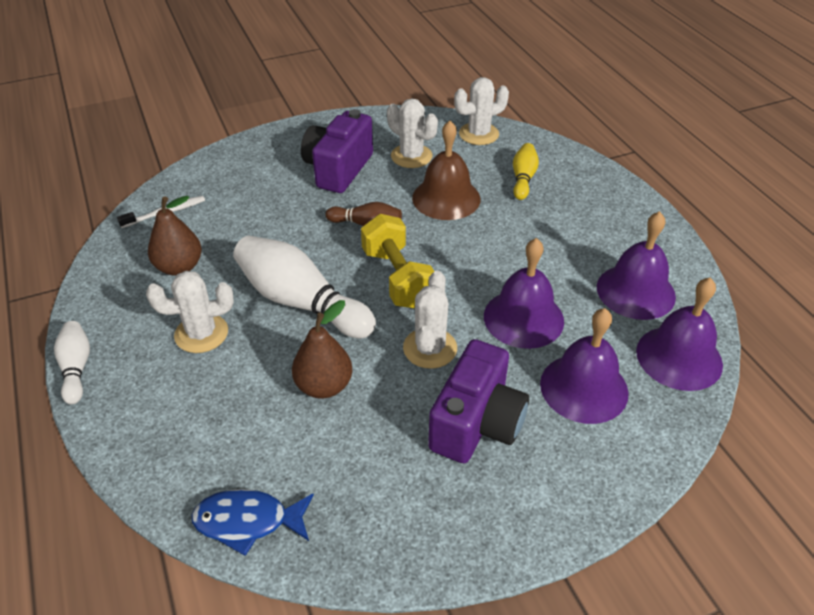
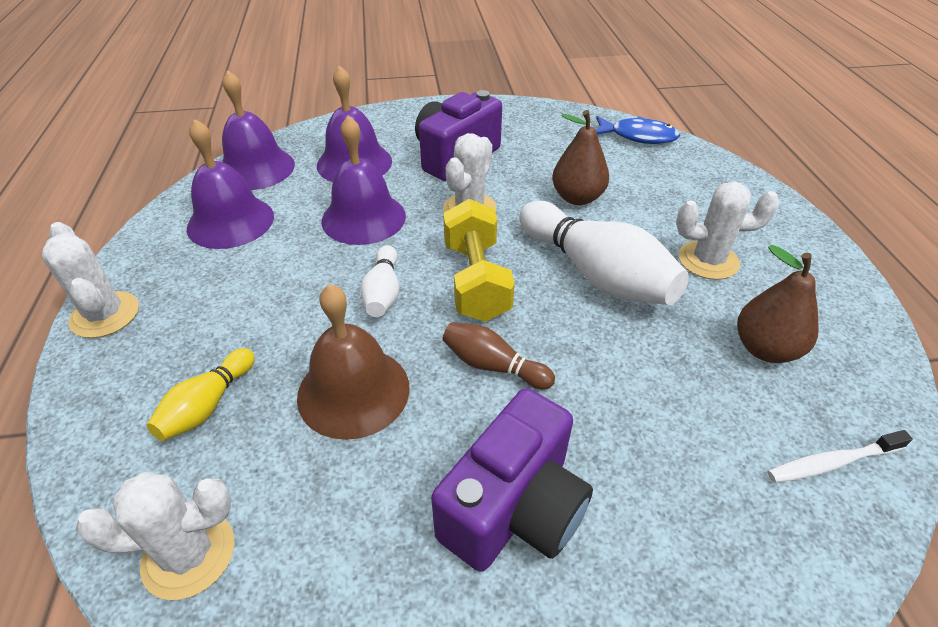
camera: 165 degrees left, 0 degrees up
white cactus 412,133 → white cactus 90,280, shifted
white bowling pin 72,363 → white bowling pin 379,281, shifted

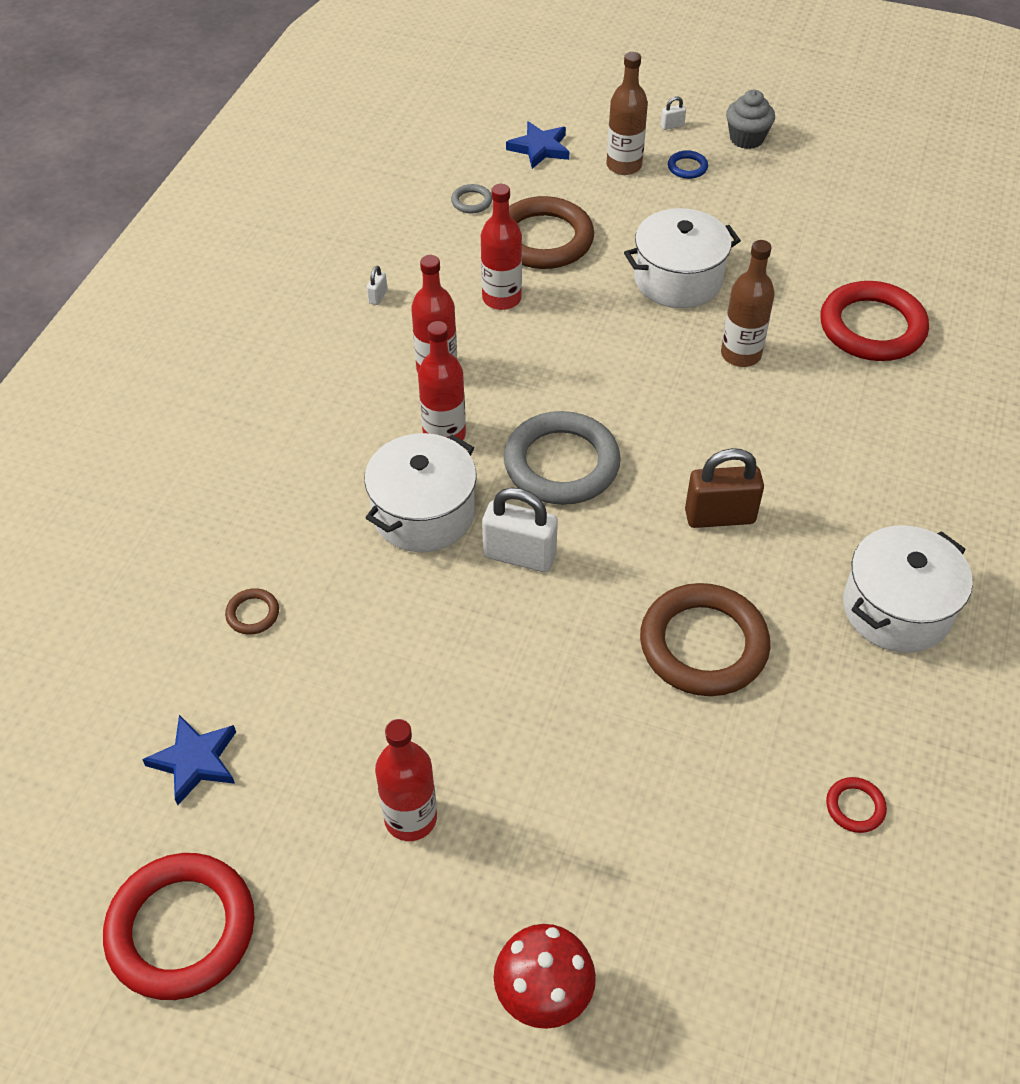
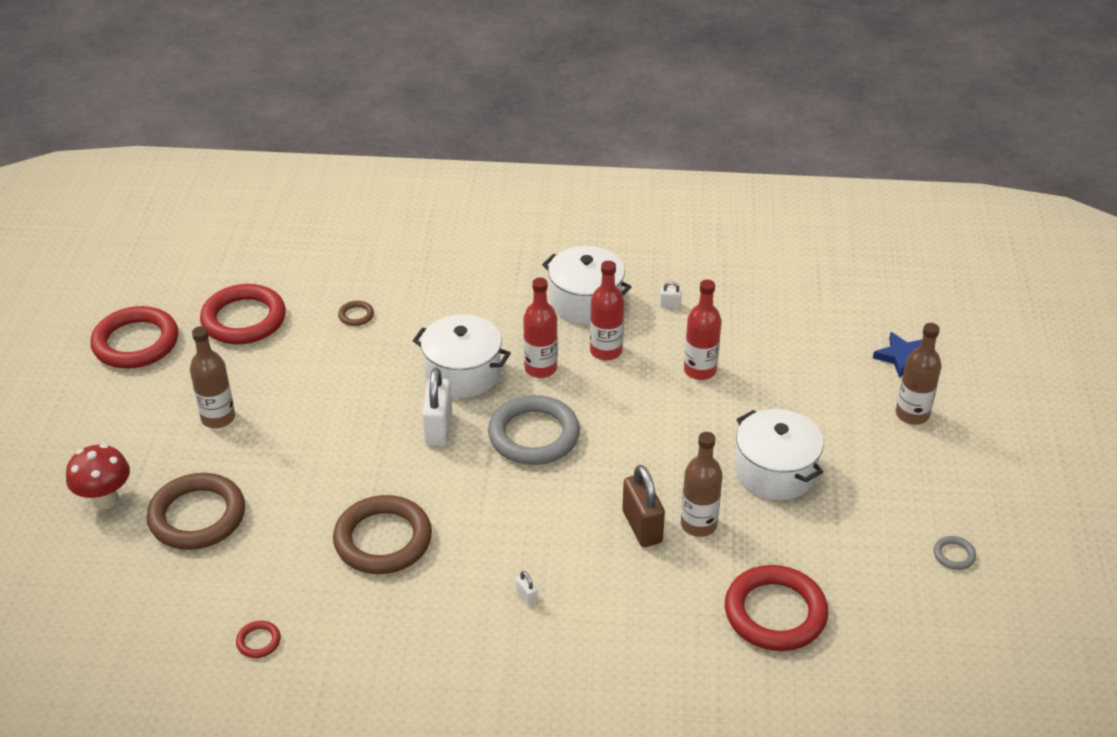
camera: 75 degrees right, 10 degrees down
brown ring 551,232 → brown ring 196,511, shifted
red bottle 406,780 → brown bottle 212,377
blue star 189,760 → red ring 243,314
white padlock 673,113 → white padlock 527,588, shifted
white pot 908,589 → white pot 586,285, shifted
brown padlock 724,488 → brown padlock 643,506, shifted
grey ring 471,198 → grey ring 955,553, shifted
blue ring 688,164 → -
grey cupcake 750,119 → -

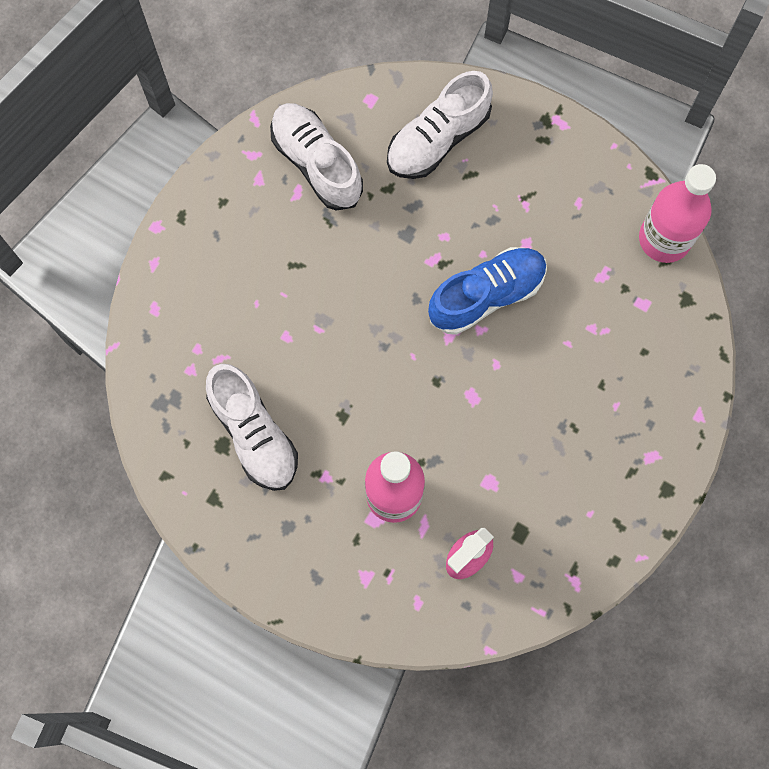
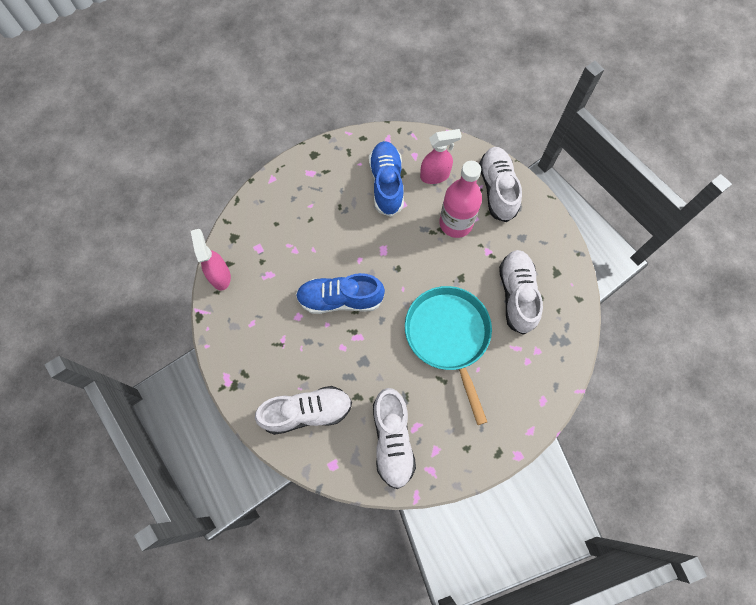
camera: 150 degrees left, 5 degrees down
pink bottle 677,213 → pink spray bottle 211,260
- → blue shoe 386,179
- → turquoise pan 448,355
- → white shoe 500,184

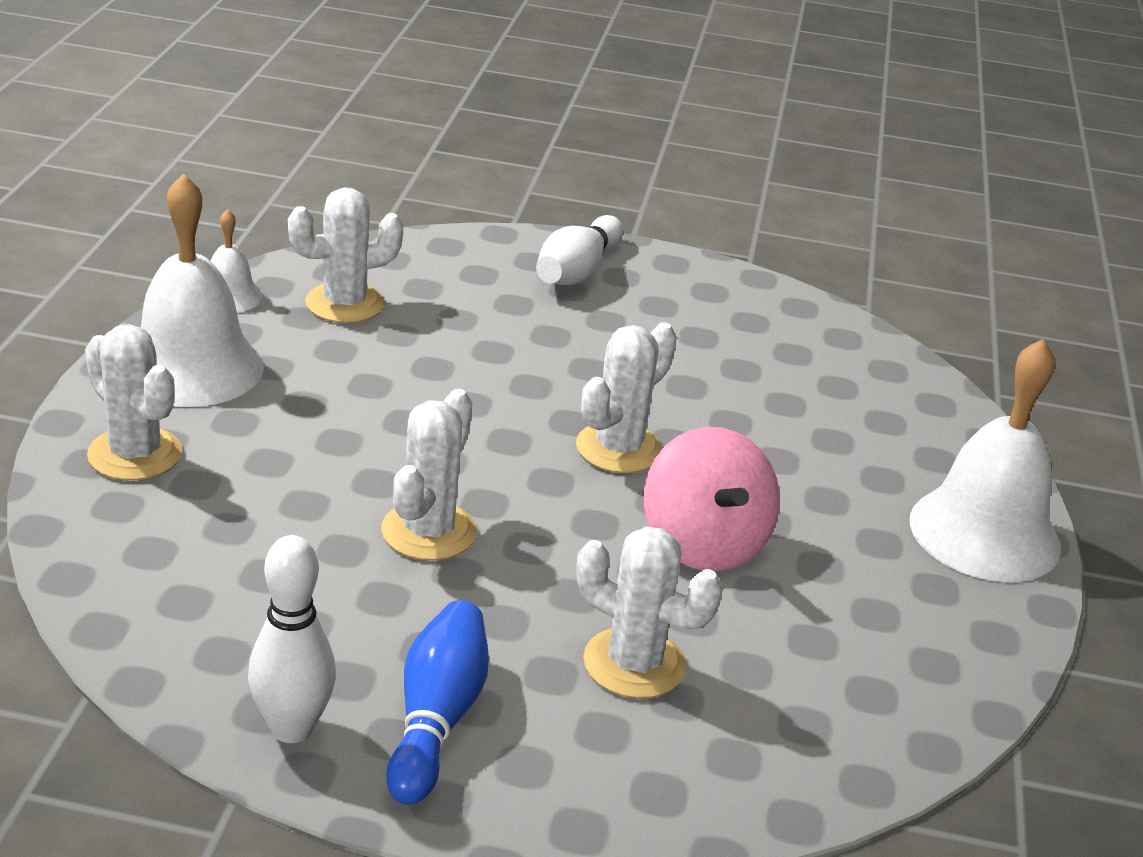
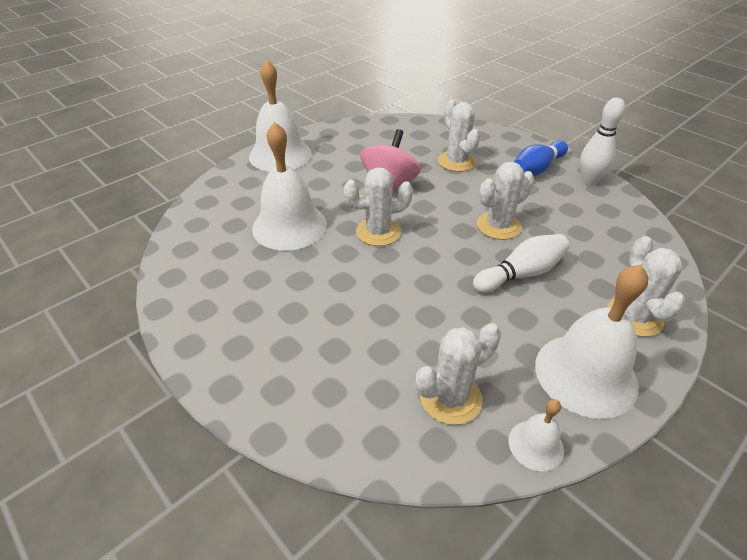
camera: 140 degrees left, 10 degrees up
- → white bell 289,186
white cactus 346,255 → white cactus 458,374, 45 degrees counterclockwise
white bowling pin 579,250 → white bowling pin 521,263, shifted

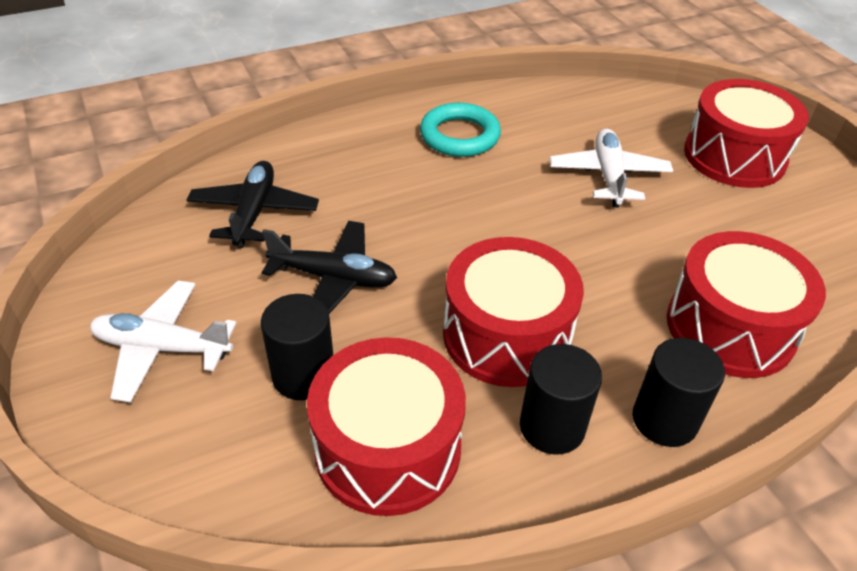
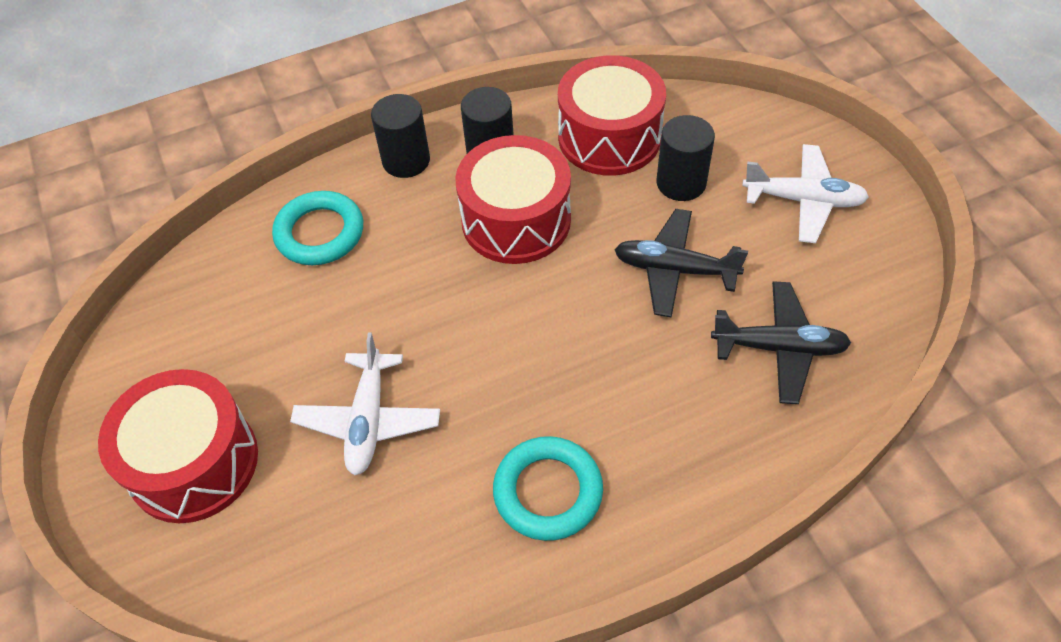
camera: 175 degrees left, 10 degrees up
red drum 746,304 → turquoise ring 317,228
black plane 253,204 → black plane 781,342, 90 degrees counterclockwise

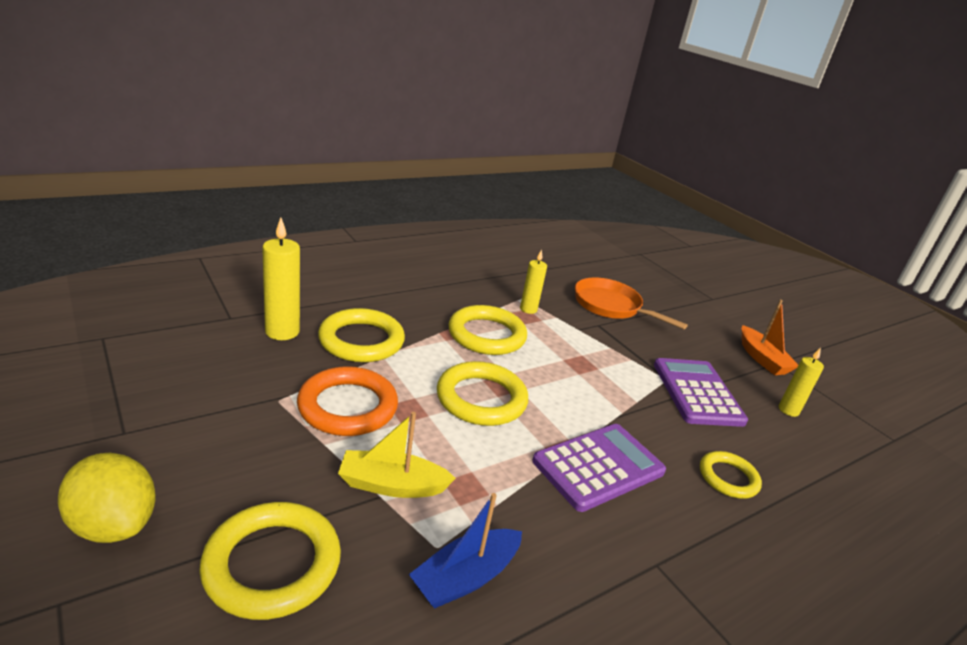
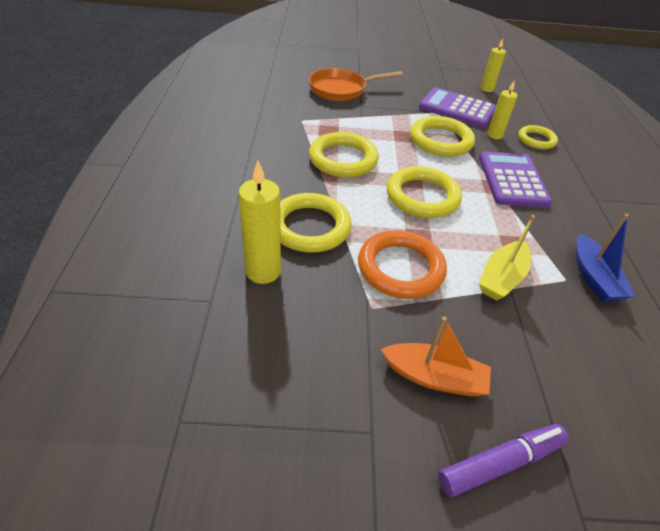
camera: 55 degrees left, 15 degrees up
orange boat 770,337 → orange boat 436,356, shifted
yellow ring 270,561 → yellow ring 442,136, shifted
yellow lemon 107,498 → purple marker 503,460
yellow candle 533,281 → yellow candle 502,110, shifted

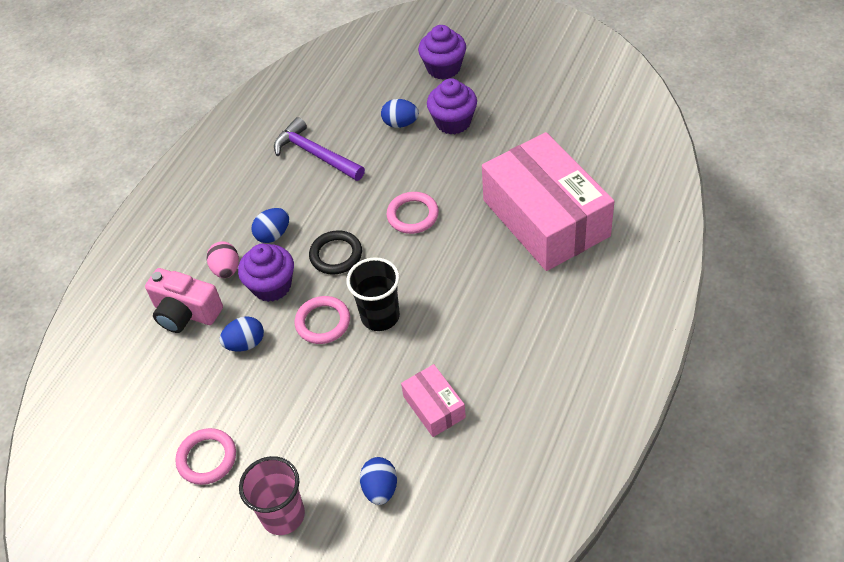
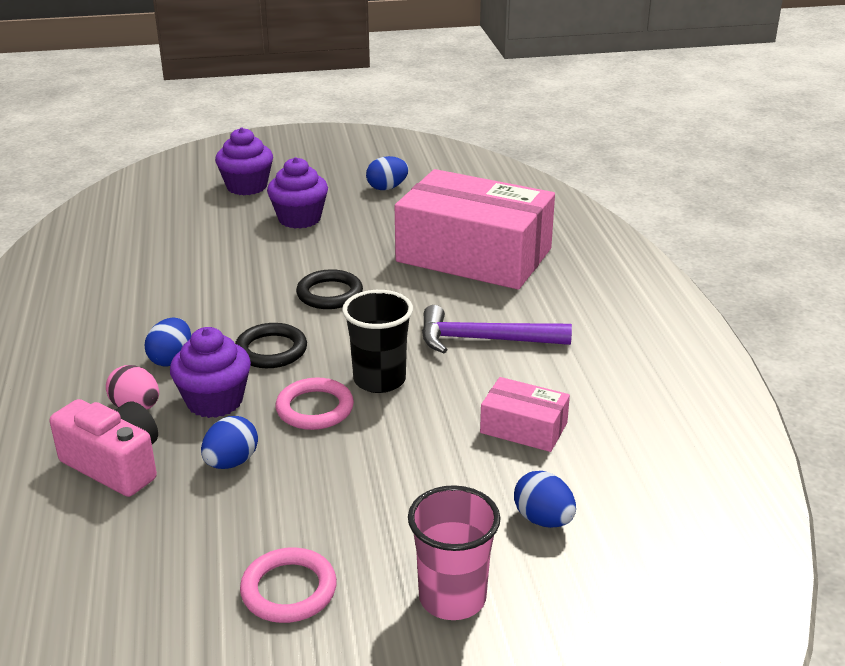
camera: 40 degrees left, 20 degrees down
pink camera 184,300 → pink camera 104,448, 135 degrees counterclockwise
pink ring 412,213 → black ring 329,289
blue egg 400,113 → blue egg 387,173, shifted
purple hammer 319,149 → purple hammer 497,329, shifted

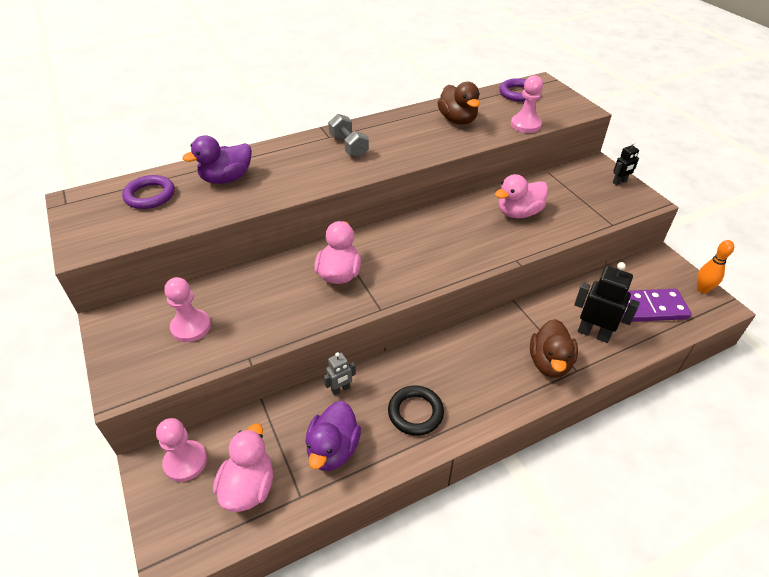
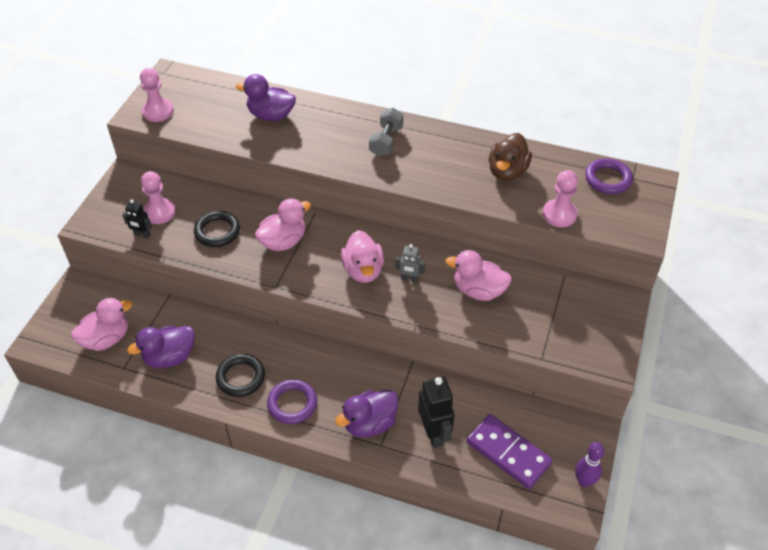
camera: 45 degrees right, 5 degrees up
black robot 626,163 → black robot 137,218, shifted
pink pawn 181,450 → pink pawn 157,95, shifted
- → black ring 217,229
purple ring 148,192 → purple ring 292,401, shifted
brown duck 554,348 → purple duck 367,413
- → pink duck 362,256
grey robot 340,373 → grey robot 410,263, shifted
orange bowling pin 715,267 → purple bowling pin 589,464

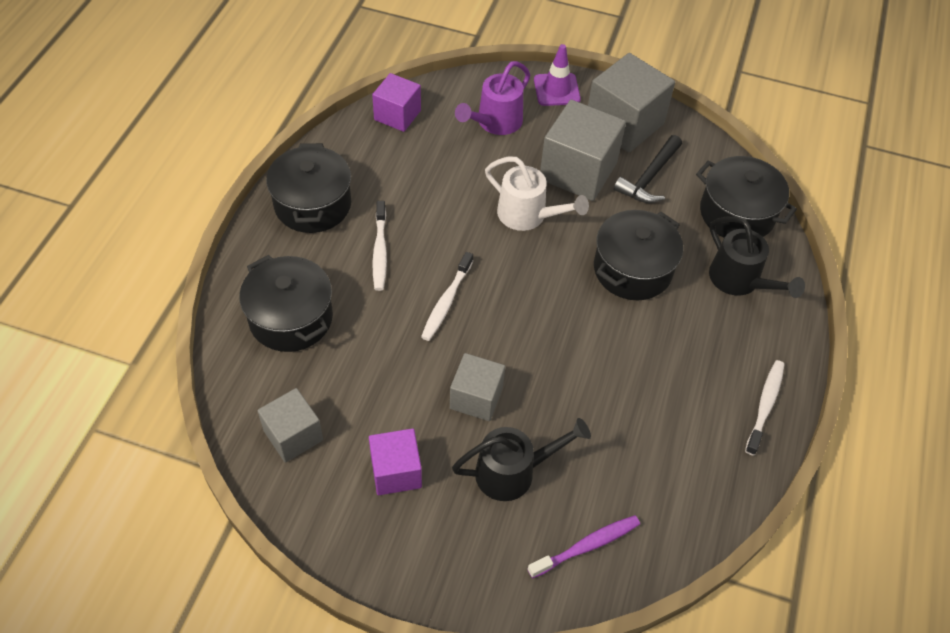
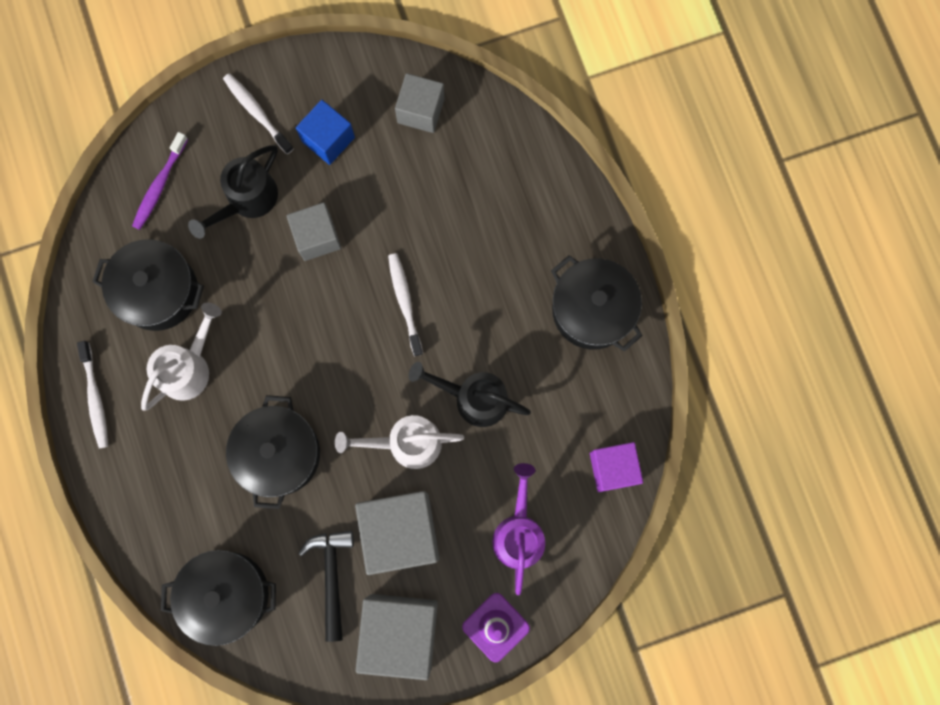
camera: 145 degrees right, 25 degrees up
black pot 286,303 → black pot 148,285, shifted
- → white watering can 181,357
white toothbrush 380,246 → white toothbrush 258,113, shifted
purple cube 395,461 → blue cube 325,132
black watering can 757,257 → black watering can 469,394, shifted

